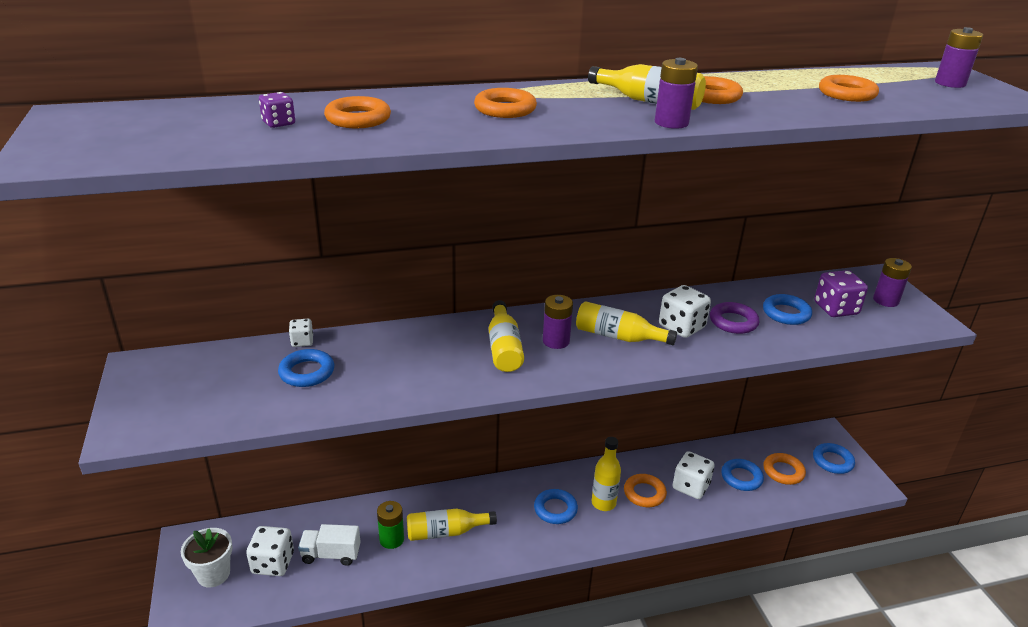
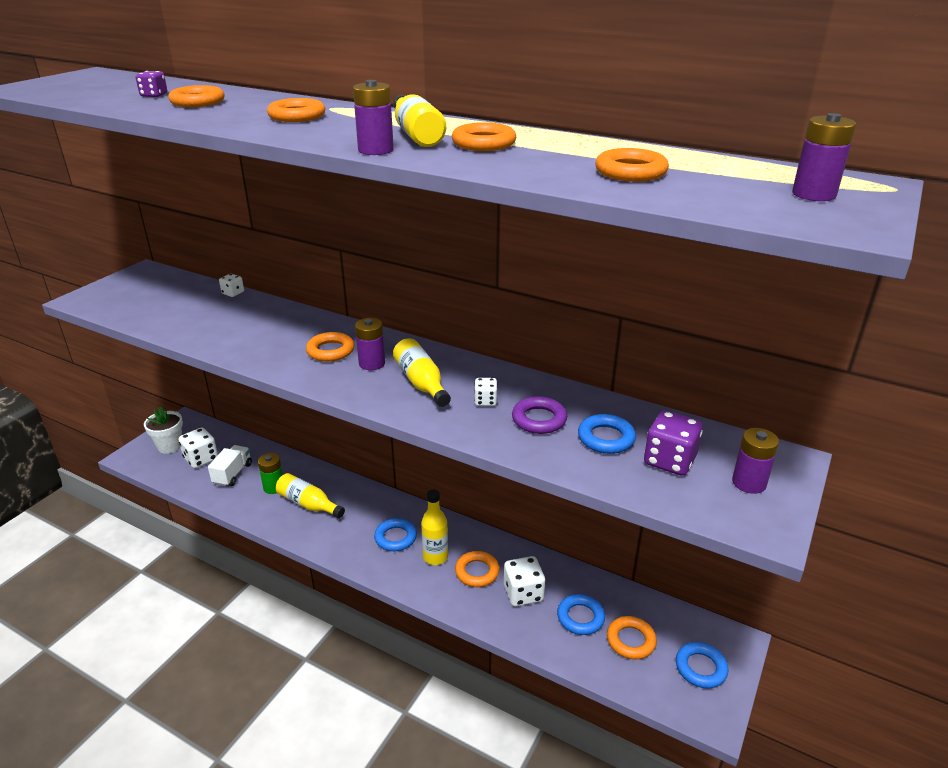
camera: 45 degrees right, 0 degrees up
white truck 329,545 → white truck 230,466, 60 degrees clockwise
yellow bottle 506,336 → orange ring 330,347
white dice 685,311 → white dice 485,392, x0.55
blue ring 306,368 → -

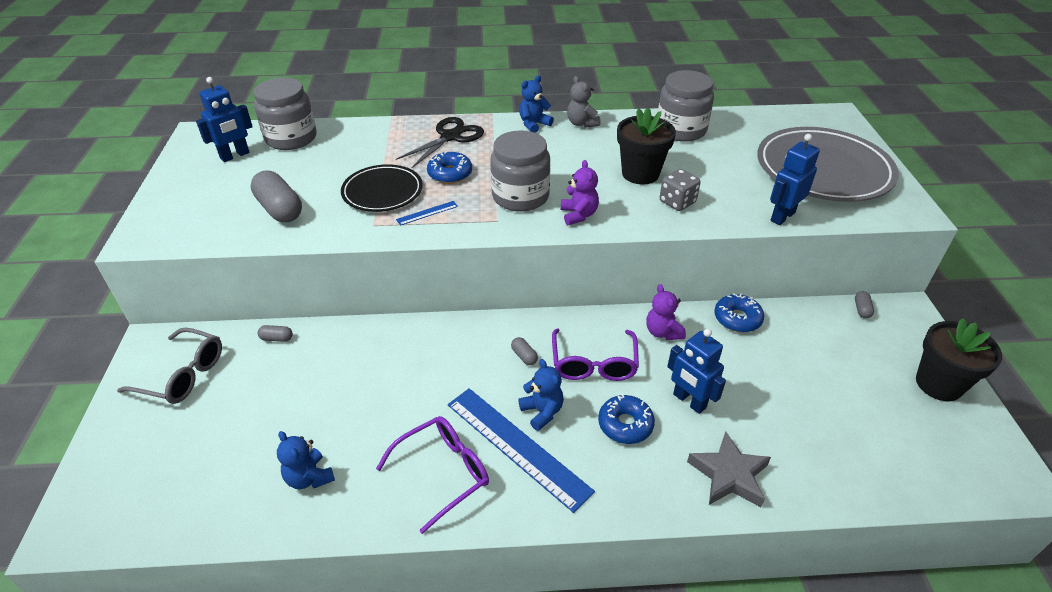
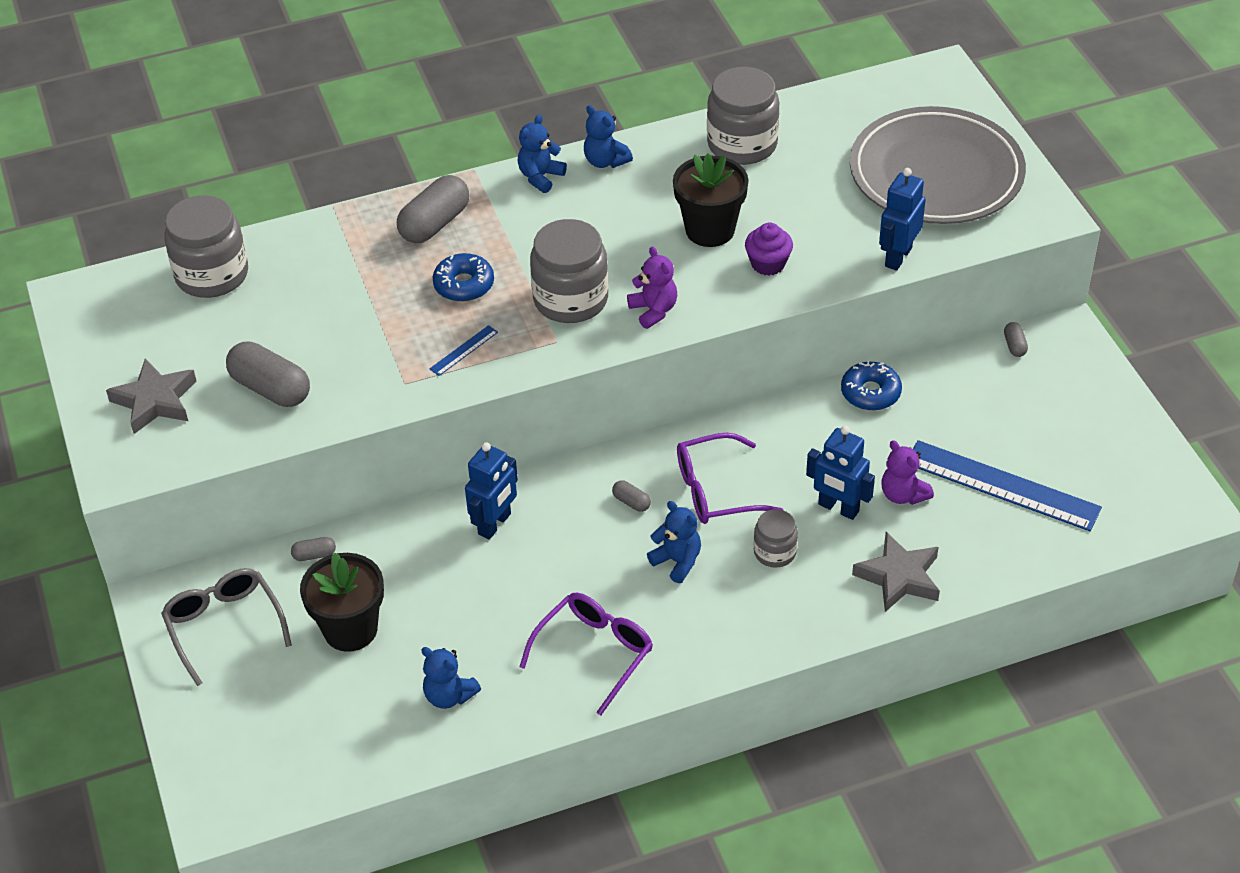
camera: 15 degrees left, 5 degrees up
- → grey star 151,396
grey glasses 169,365 → grey glasses 226,627, 120 degrees counterclockwise
black flower pot 959,359 → black flower pot 342,602, shifted
black scissors 440,142 → grey capsule 433,209
blue robot 224,119 → blue robot 491,491, shifted
grey teddy bear 584,102 → blue teddy bear 608,136
purple glasses 595,354 → purple glasses 730,478, 90 degrees clockwise
grey dice 680,190 → purple cupcake 769,248
blue donut 626,419 → grey jar 775,538
purple teddy bear 666,312 → purple teddy bear 908,472, shifted
blue ruler 521,450 → blue ruler 1007,485, shifted
black plate 382,188 → -

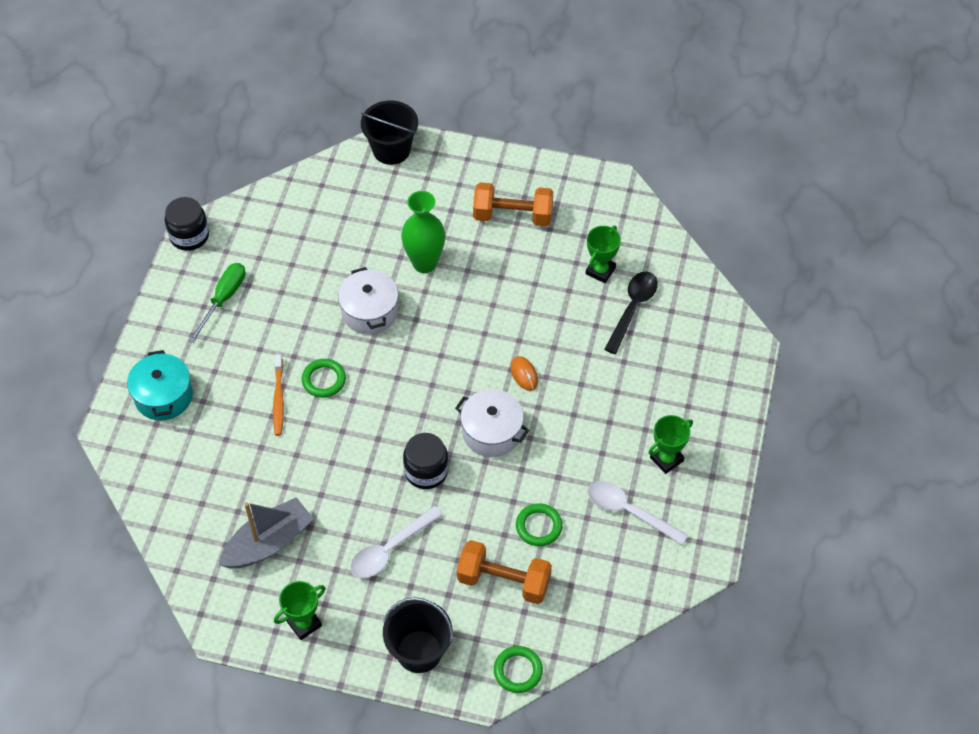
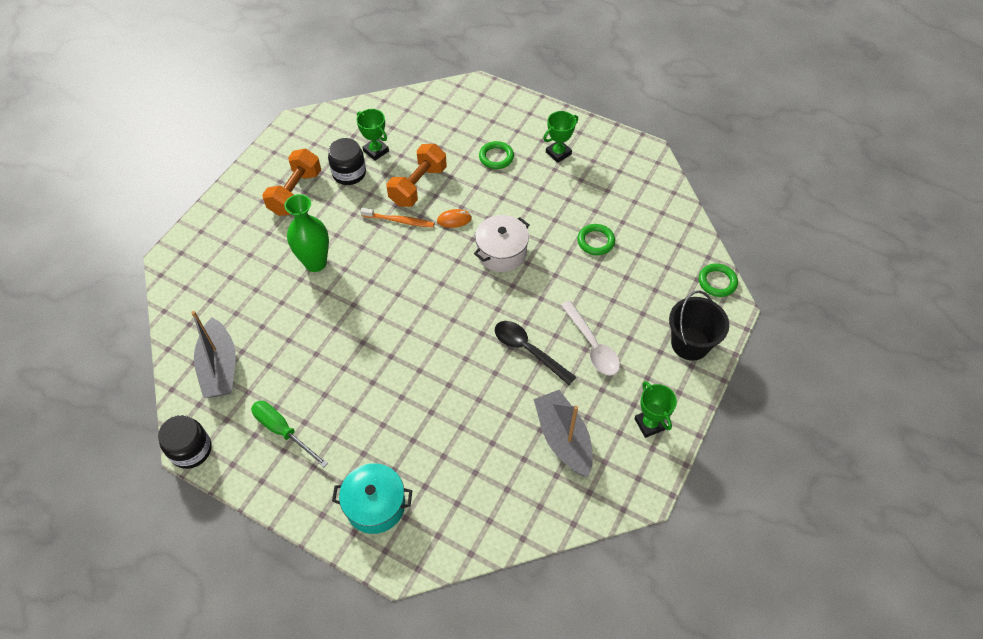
camera: 75 degrees left, 0 degrees up
- → grey boat 213,354
black jar 425,461 → black jar 347,161, shifted
orange toothbrush 278,395 → orange toothbrush 397,218, shifted
orange dumbbell 504,572 → orange dumbbell 416,175, shifted
green ring 324,378 → green ring 496,155, shifted
black spoon 631,313 → black spoon 535,353, shifted
green trophy 670,444 → green trophy 560,137, 75 degrees clockwise
white pot 368,301 → -
black bucket 389,132 → -
white spoon 638,513 → -

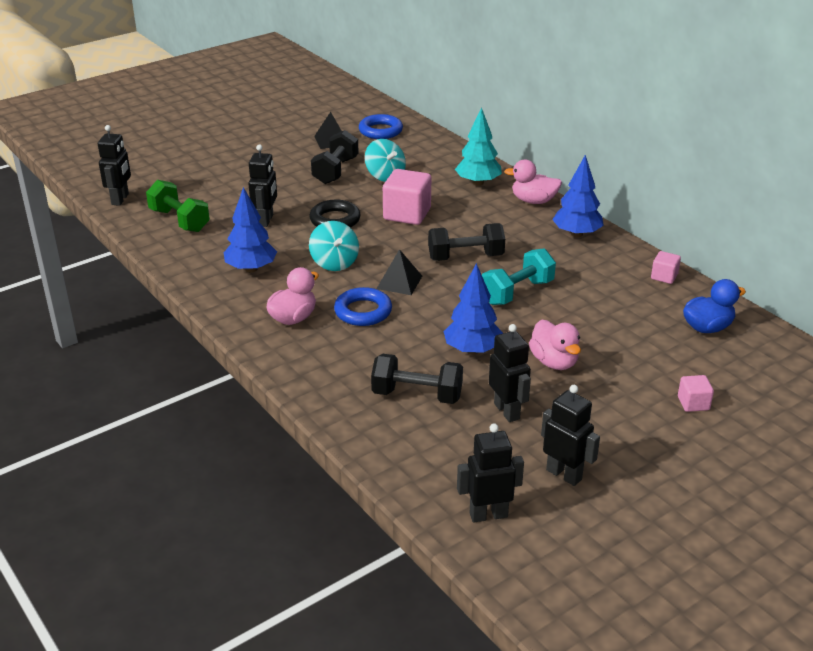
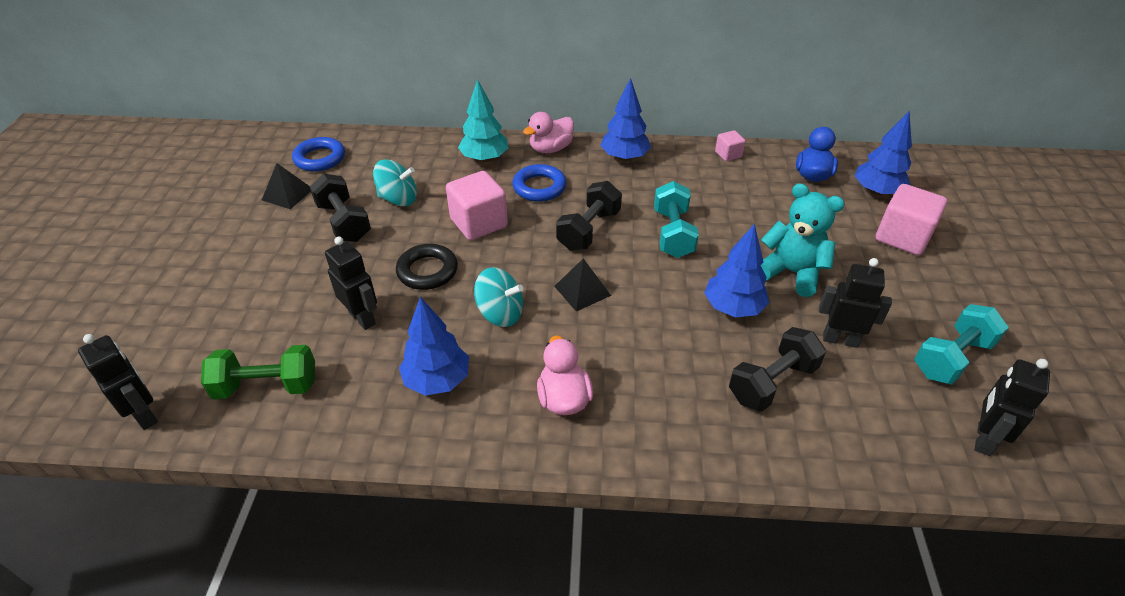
camera: 50 degrees left, 10 degrees up
blue ring 363,306 → blue ring 539,183, shifted
pink duck 555,344 → turquoise teddy bear 803,240
- → blue tree 883,153
pink cube 696,393 → pink cube 911,219, x1.93
black robot 570,435 → turquoise dumbbell 961,344

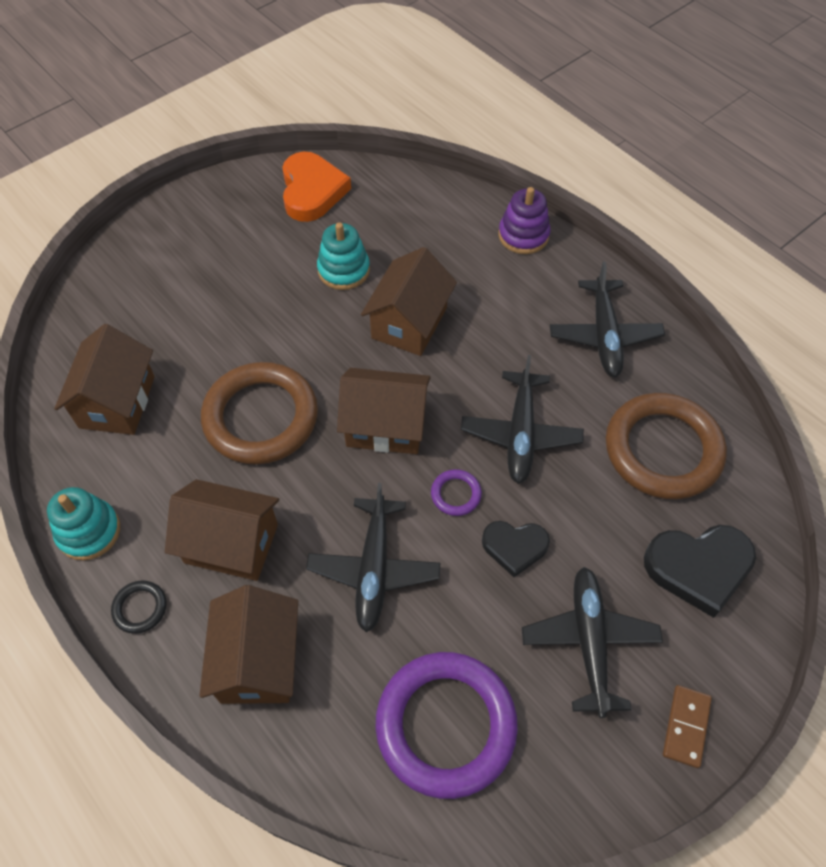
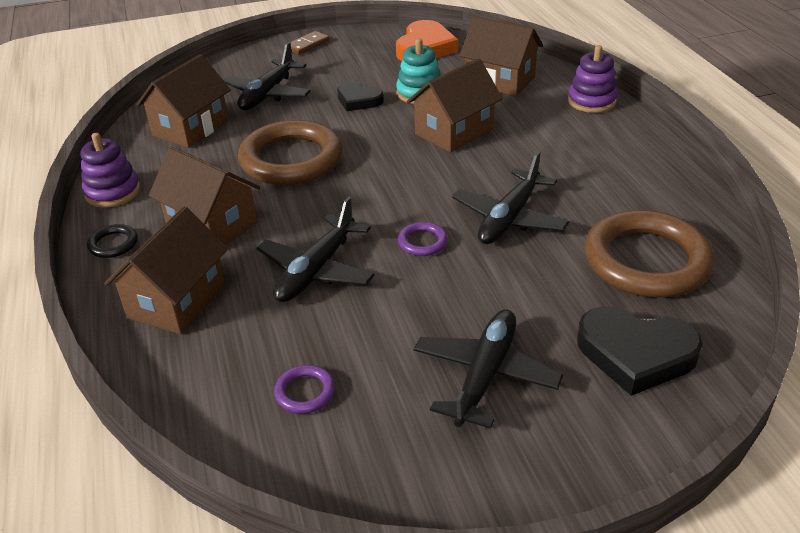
camera: 25 degrees right, 20 degrees down
turquoise stacking toy 83,523 → purple stacking toy 110,170
black plane 607,319 → black plane 267,76, shifted
purple ring 446,725 → purple ring 304,389, x0.42
brown domino 687,726 → brown domino 307,43, shifted
black heart 516,549 → black heart 360,96, shifted
brown house 384,411 → brown house 501,56, shifted

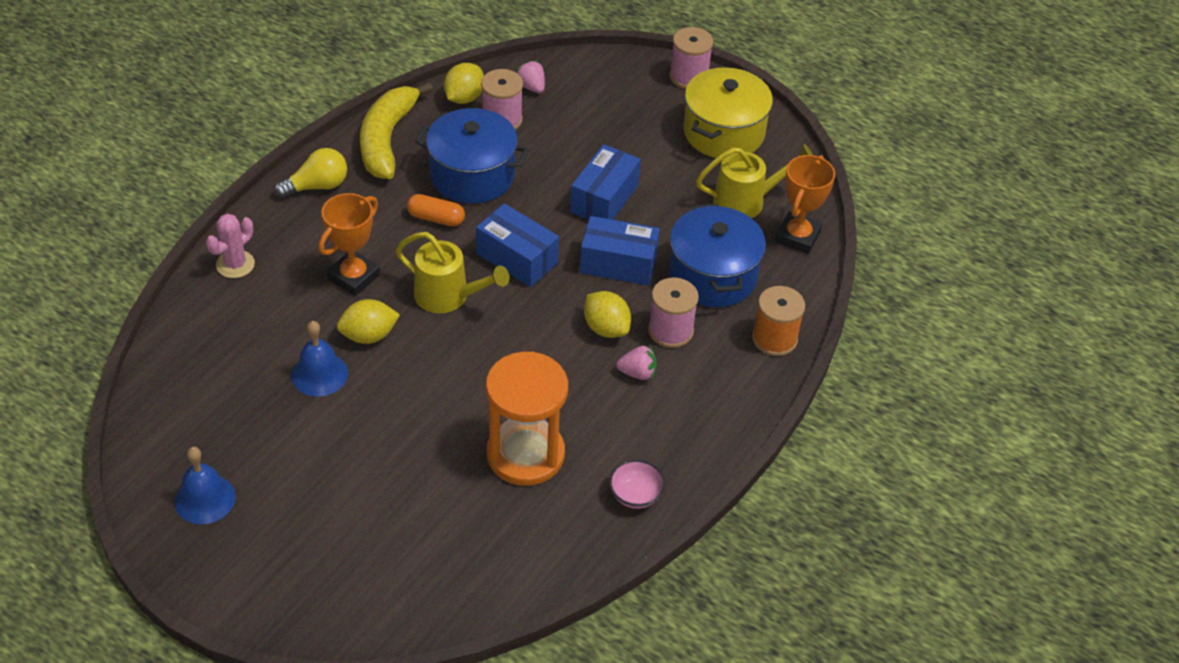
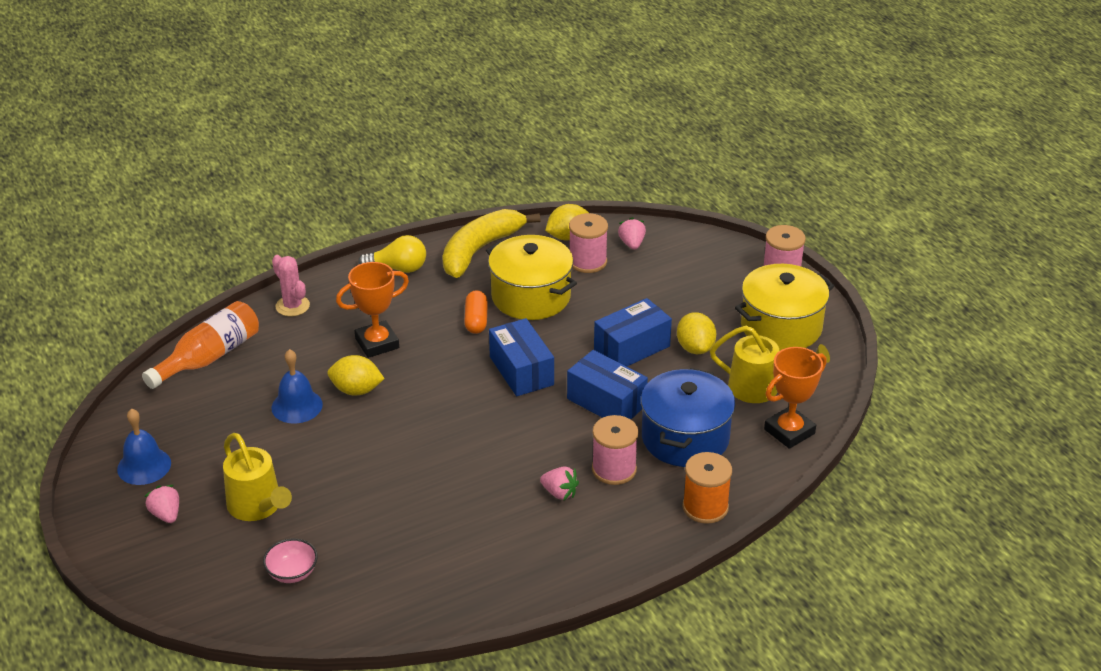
camera: 30 degrees right, 10 degrees down
- → orange bottle 200,345
- → pink strawberry 162,504
yellow watering can 452,272 → yellow watering can 257,477, shifted
pink bowl 637,484 → pink bowl 290,561, shifted
pink cactus 230,246 → pink cactus 291,285, 75 degrees clockwise
orange capsule 436,210 → orange capsule 476,312, 45 degrees clockwise
blue pot 472,156 → yellow pot 531,277
yellow lemon 607,314 → yellow lemon 696,333, shifted
orange hourglass 527,418 → -

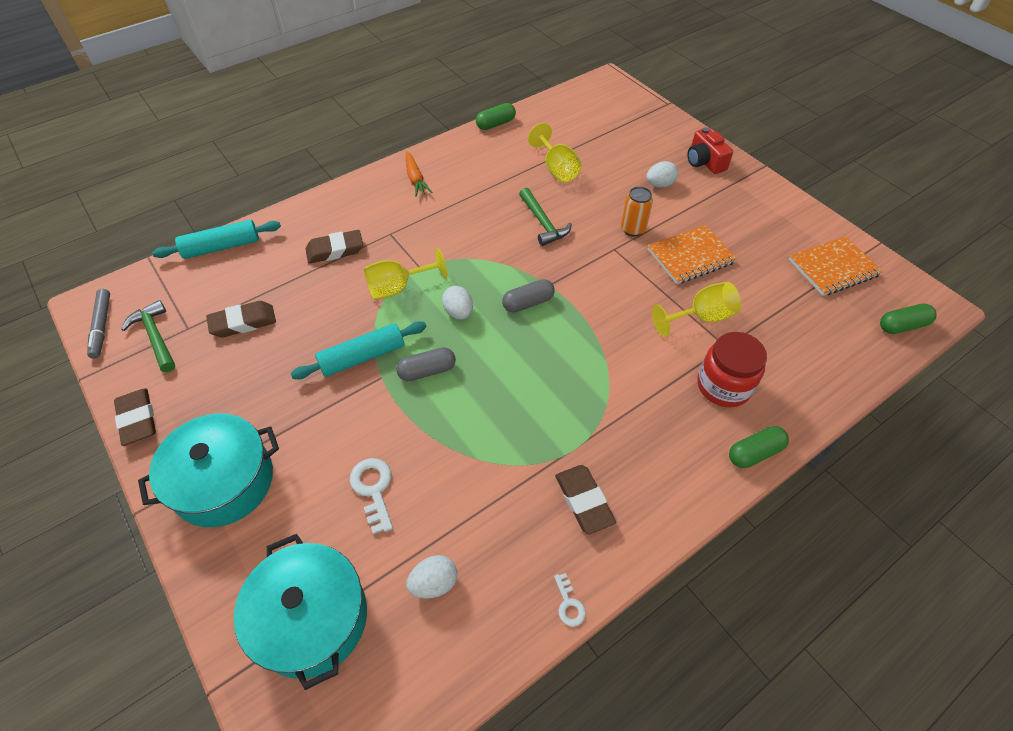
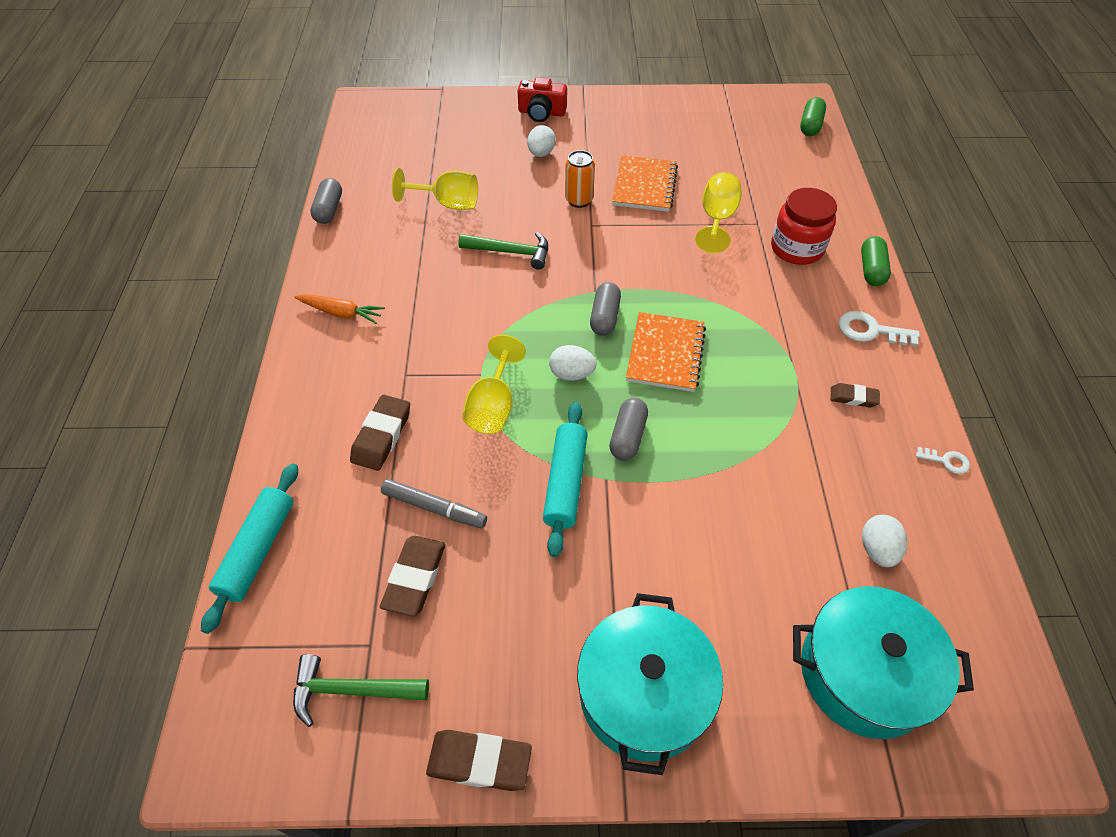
camera: 55 degrees left, 0 degrees up
green capsule 496,116 → grey capsule 326,201
grey marker 98,324 → grey marker 434,503, shifted
orange notebook 836,266 → orange notebook 666,352, shifted
brown eraser 585,499 → brown eraser 855,395, x0.60
white key 371,496 → white key 879,328, shifted

